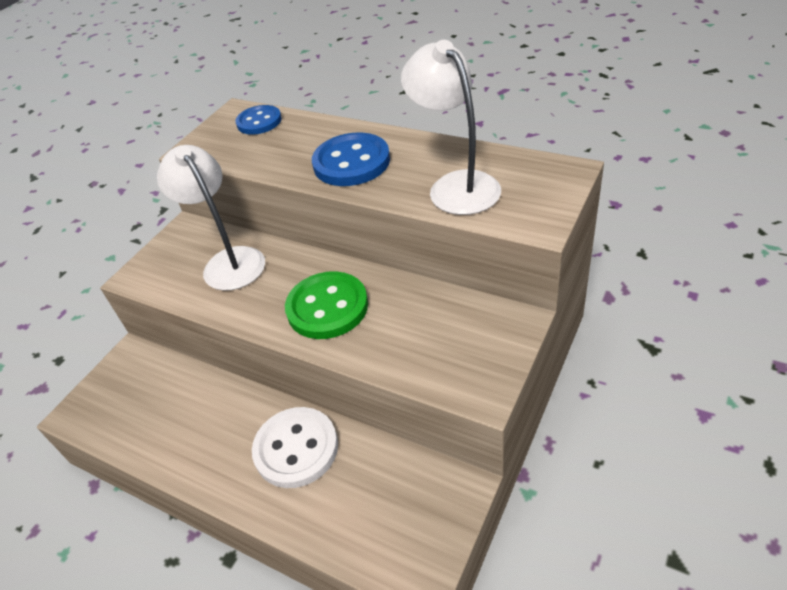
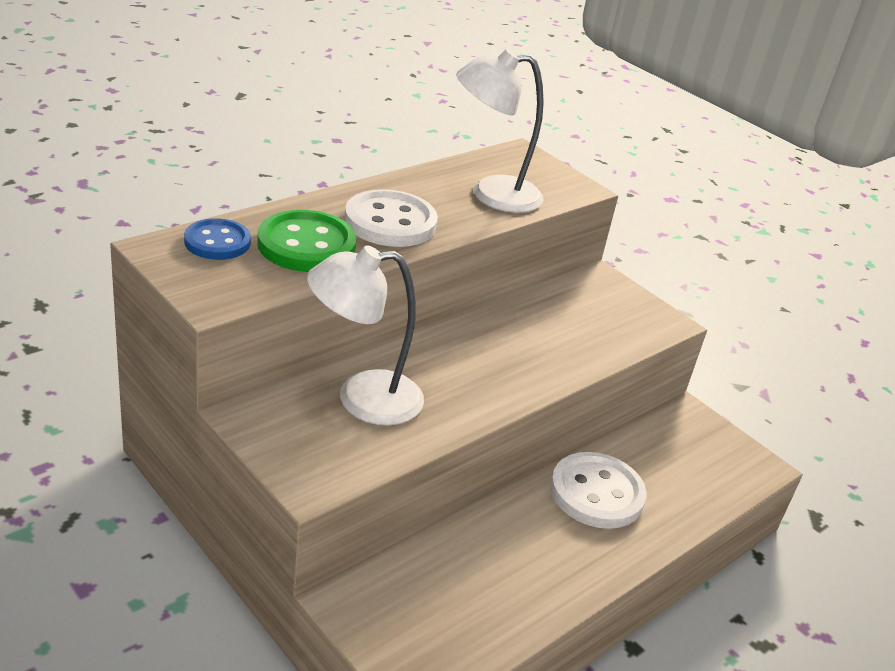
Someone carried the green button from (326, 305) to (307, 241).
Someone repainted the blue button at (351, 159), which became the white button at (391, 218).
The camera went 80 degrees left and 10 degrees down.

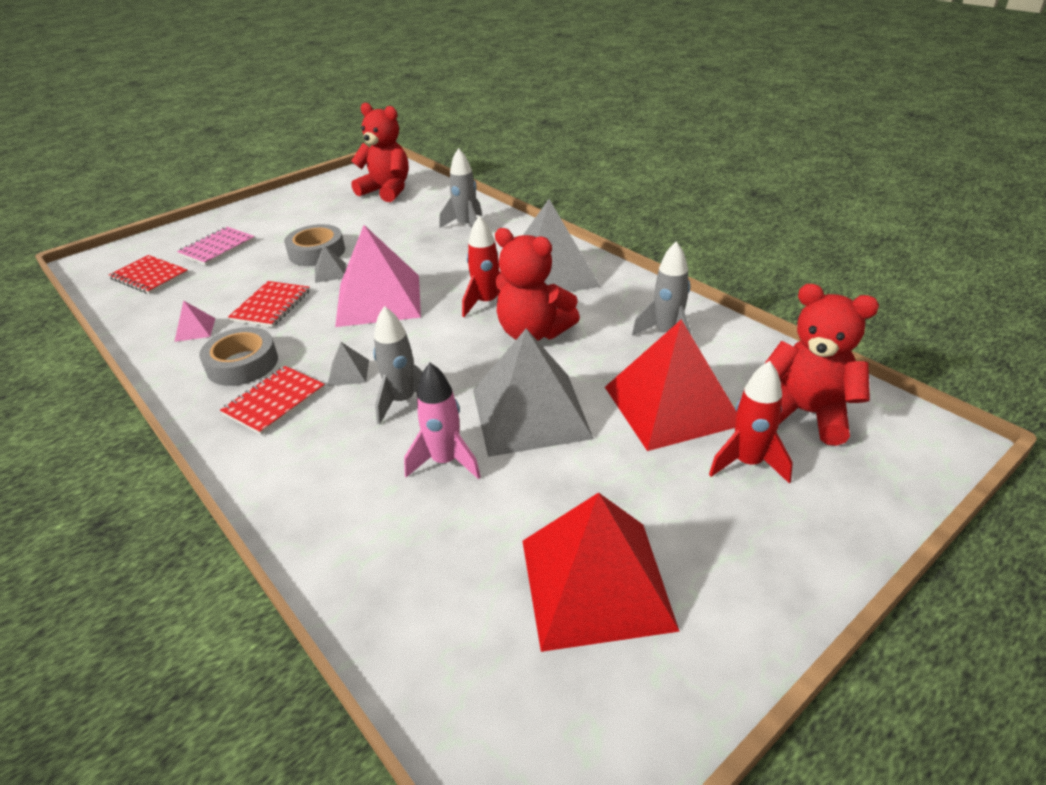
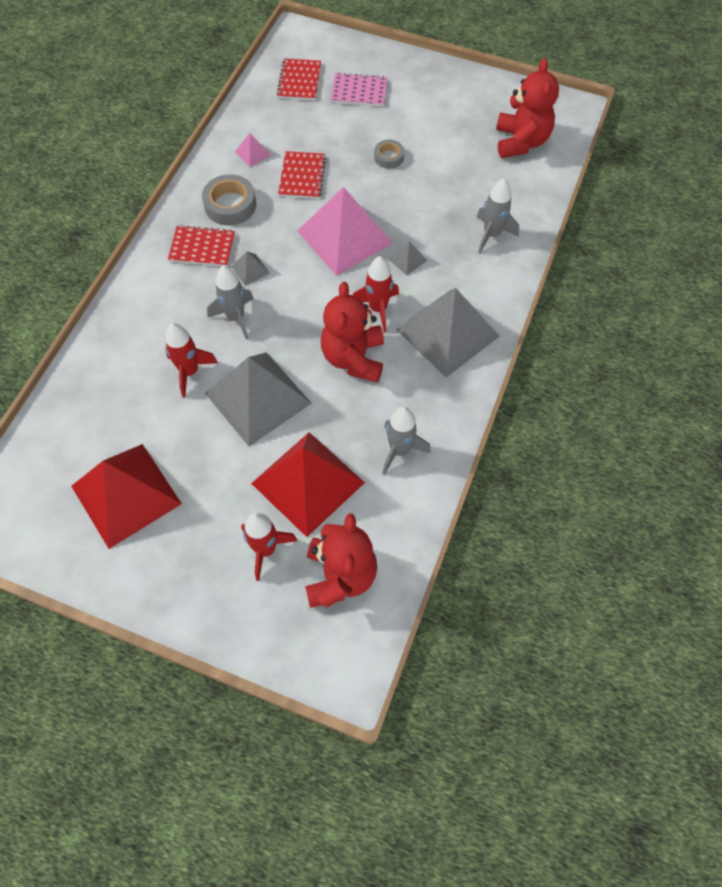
Someone repainted the pink rocket at (442, 421), which became the red rocket at (191, 360).
Someone rotated the red notebook at (269, 304) by 75 degrees counterclockwise.
Someone scaled the grey tape at (314, 245) by 0.60.
Someone carried the grey pyramid from (330, 264) to (407, 258).
The camera went 60 degrees right and 25 degrees up.

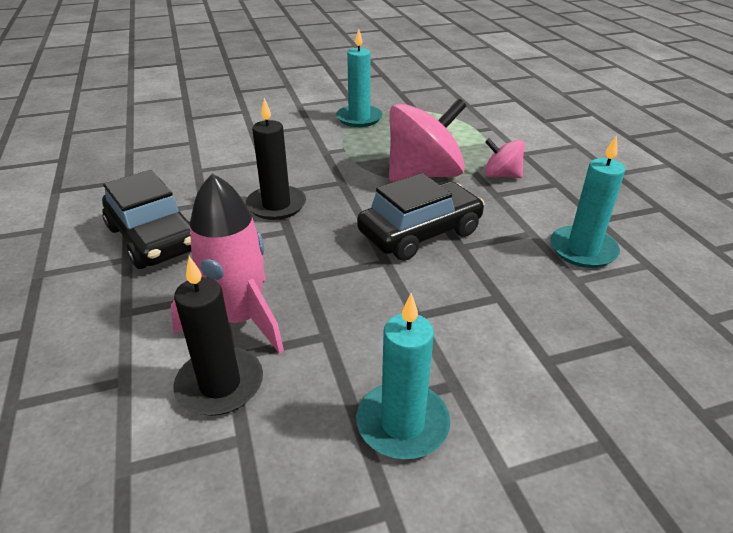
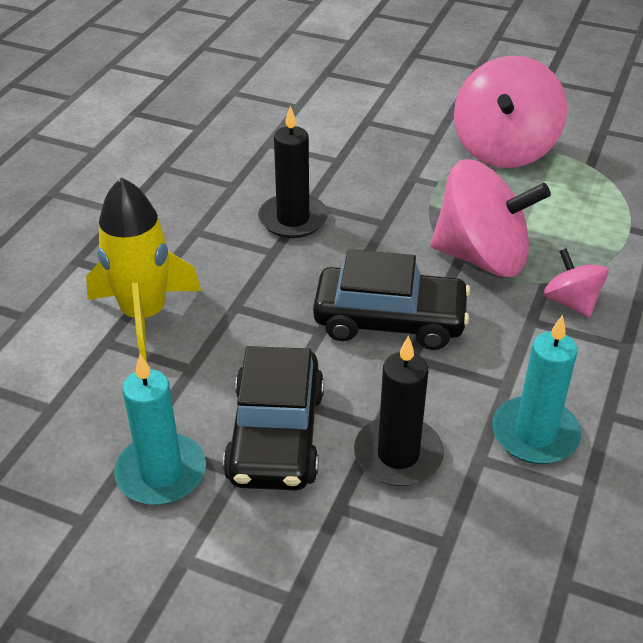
Someone repainted the pink rocket at (227, 263), which became the yellow rocket at (143, 269).
Someone carried the black car from (146, 219) to (273, 418).
Someone carried the black candle from (218, 336) to (399, 410).
Someone swapped the turquoise candle at (359, 78) for the pink spinning top at (510, 112).
The camera went 40 degrees right and 5 degrees up.

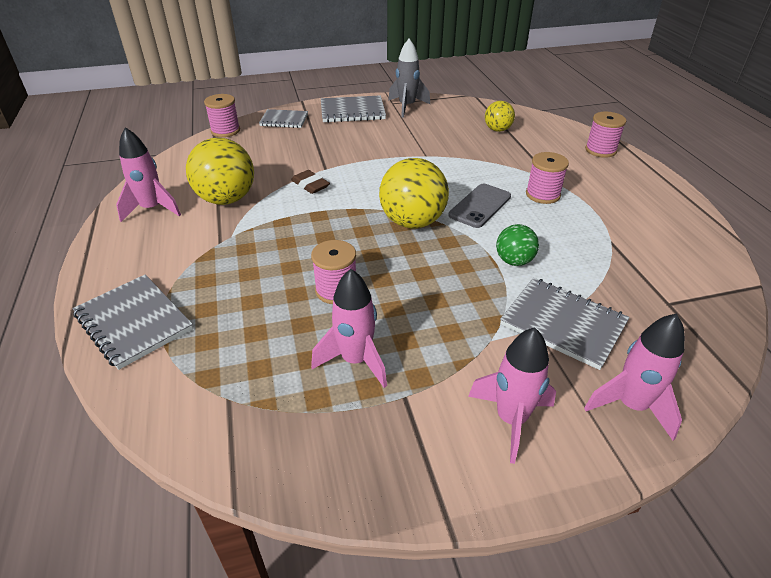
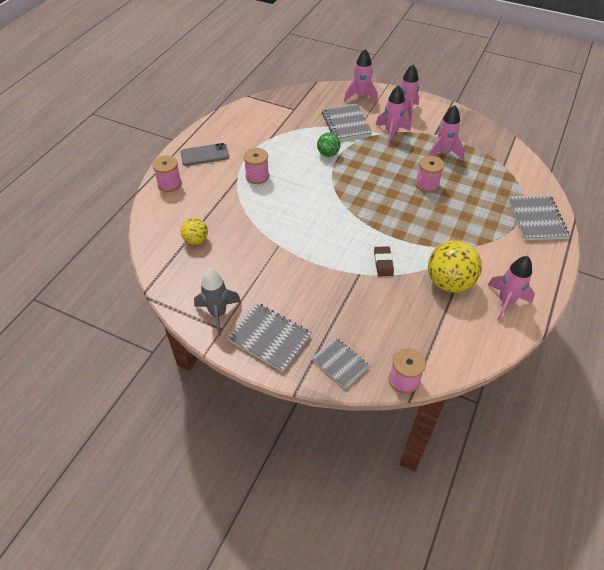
Someone carried the grey phone from (480, 206) to (204, 154).
Someone put down the pink rocket at (393, 115).
Someone took away the yellow ball at (414, 193).
The camera went 140 degrees left and 10 degrees up.

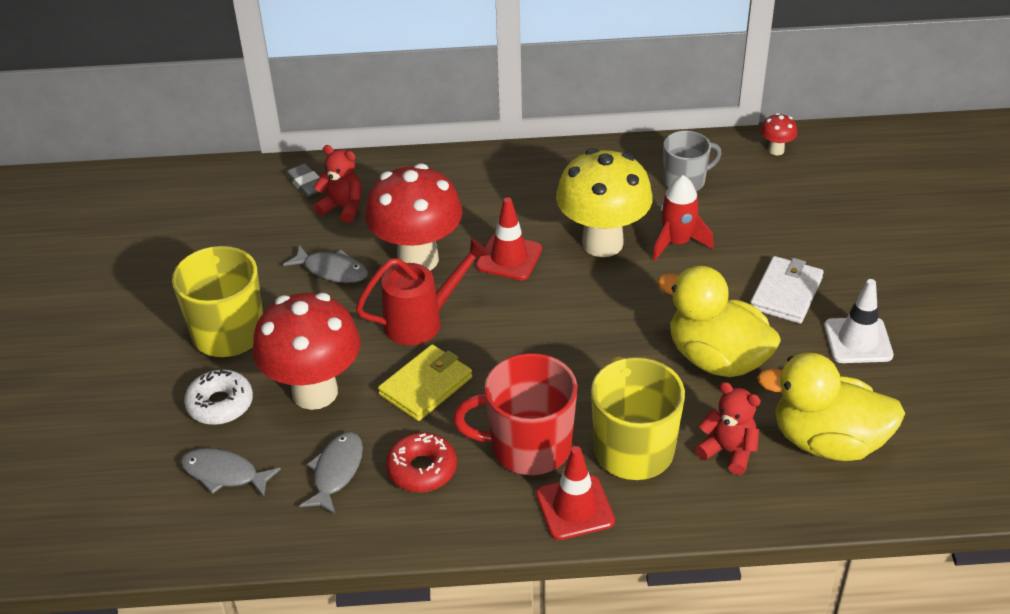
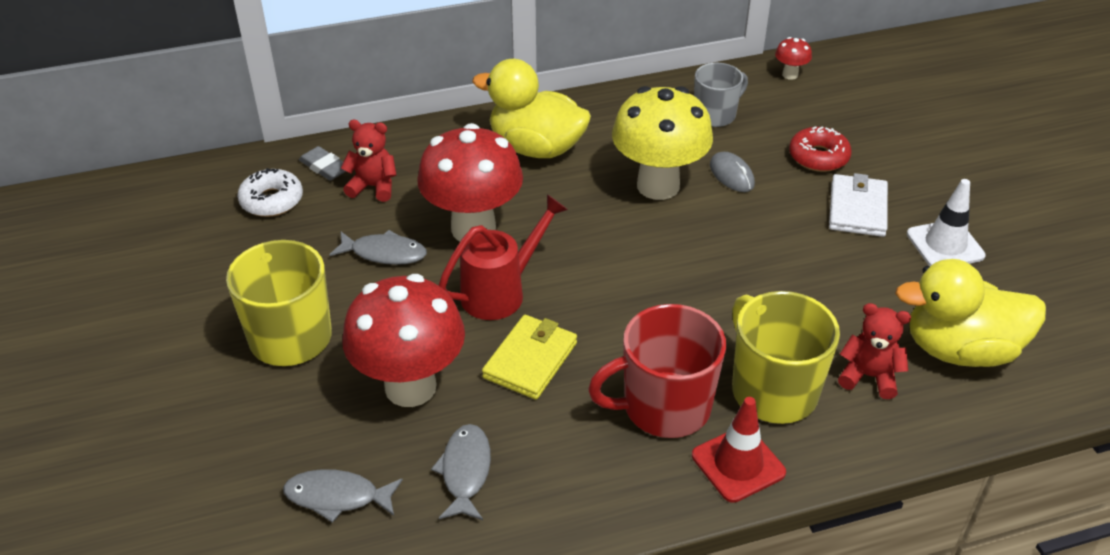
Someone carried the white donut from (218, 397) to (270, 192).
Someone carried the yellow duck from (719, 321) to (531, 108).
Someone swapped the red rocket at (683, 218) for the grey mouse at (732, 172).
Someone carried the red donut from (421, 462) to (820, 149).
Someone took away the red traffic cone at (509, 238).
The camera went 15 degrees left and 0 degrees up.

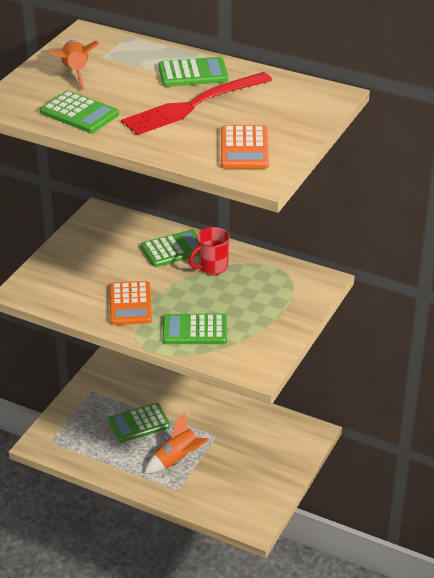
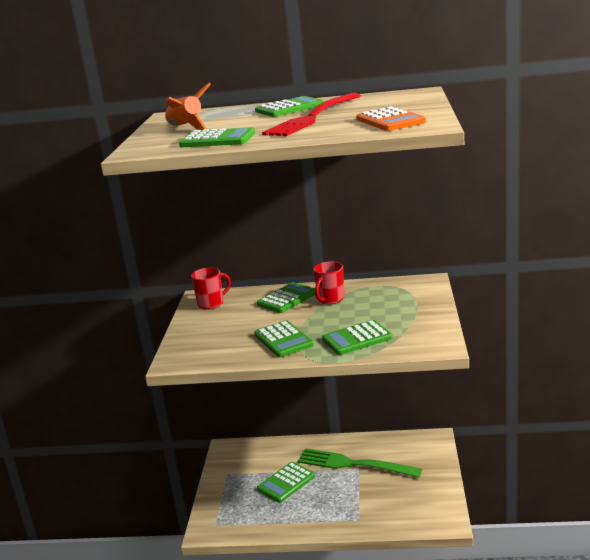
Someone put down the red mug at (211, 289).
Someone repainted the orange calculator at (131, 303), which became the green calculator at (284, 338).
Someone put down the green fork at (360, 463).
Someone took away the orange rocket at (176, 443).
The camera went 20 degrees left and 15 degrees down.

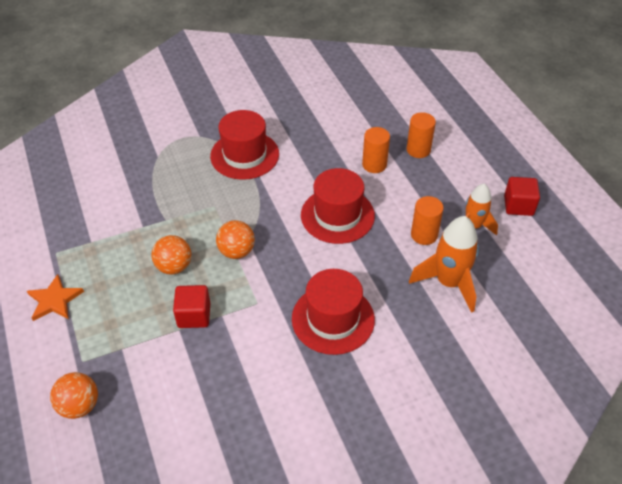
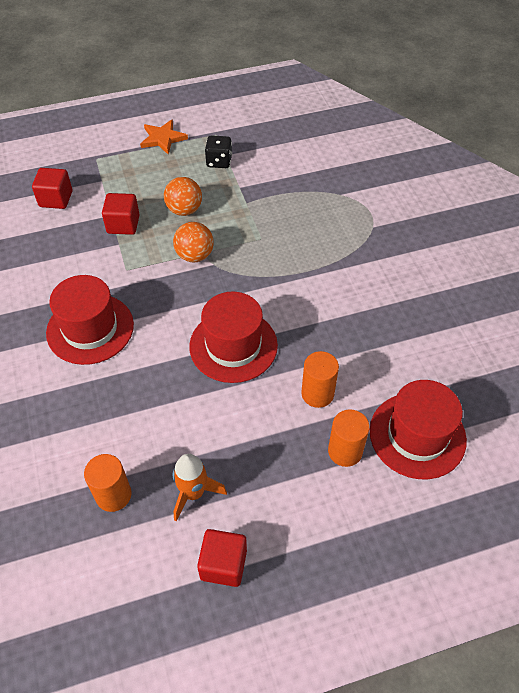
Someone put down the red cube at (52, 188).
Someone carried the orange cylinder from (427, 220) to (108, 483).
Someone put down the black dice at (218, 151).
Someone carried the red hat from (244, 145) to (418, 429).
Someone took away the orange ball at (74, 395).
Someone took away the orange rocket at (444, 264).
The camera went 95 degrees right and 5 degrees up.

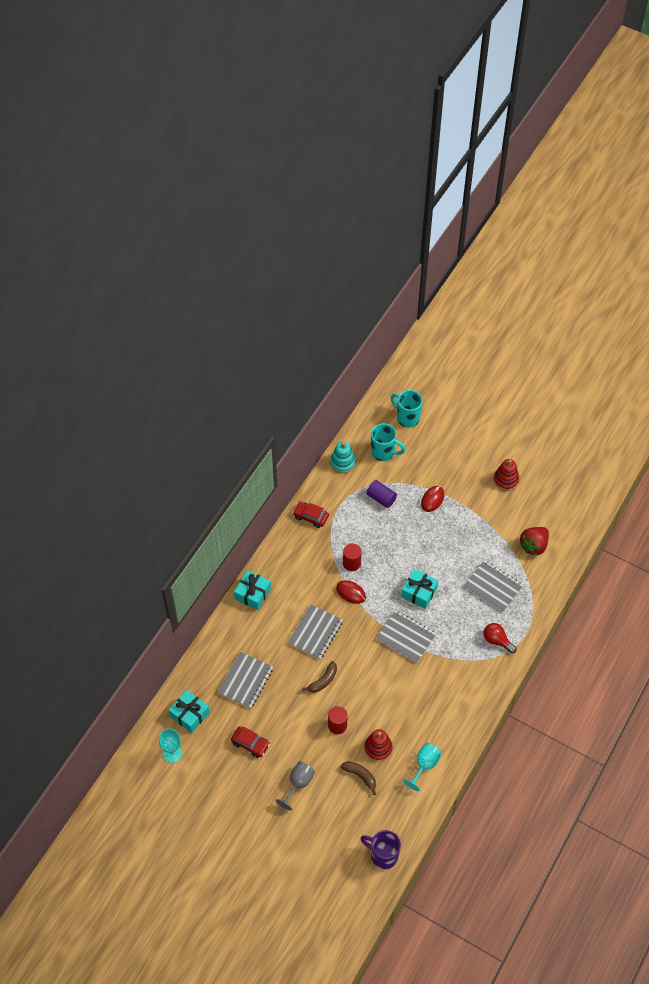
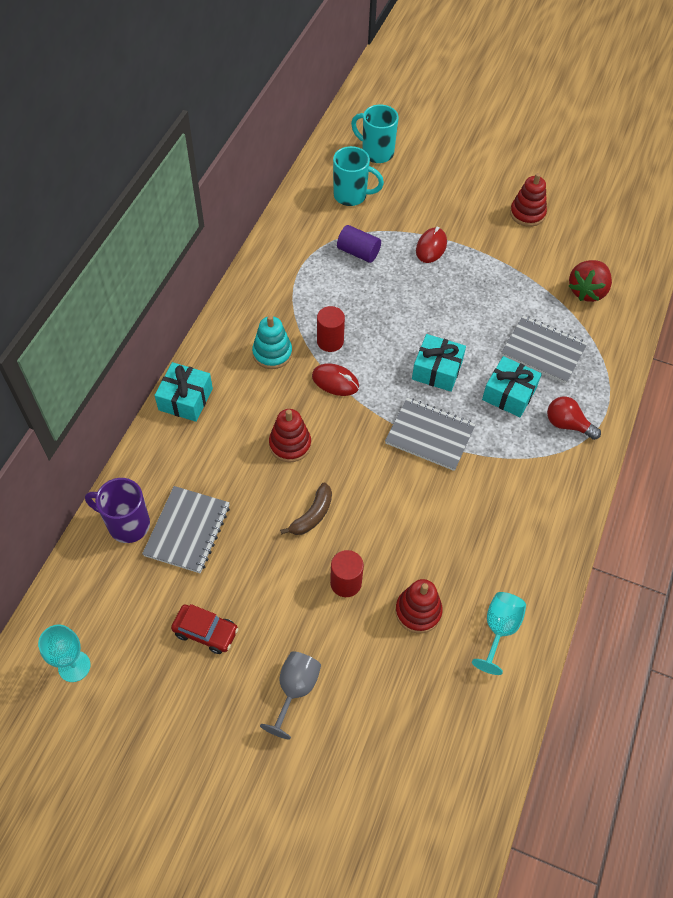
Someone carried the purple mug from (380, 849) to (117, 510).
Someone carried the turquoise stacking toy from (342, 457) to (272, 342).
Someone swapped the grey notebook at (315, 631) for the red stacking toy at (290, 436).
Someone carried the turquoise gift from (189, 711) to (512, 386).
Someone took away the red car at (311, 515).
Someone took away the brown banana at (358, 778).
The camera went 10 degrees left and 0 degrees up.

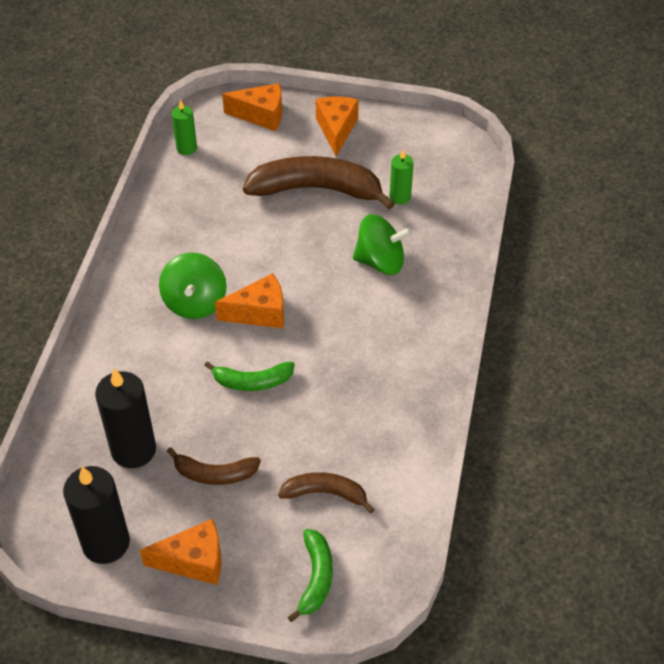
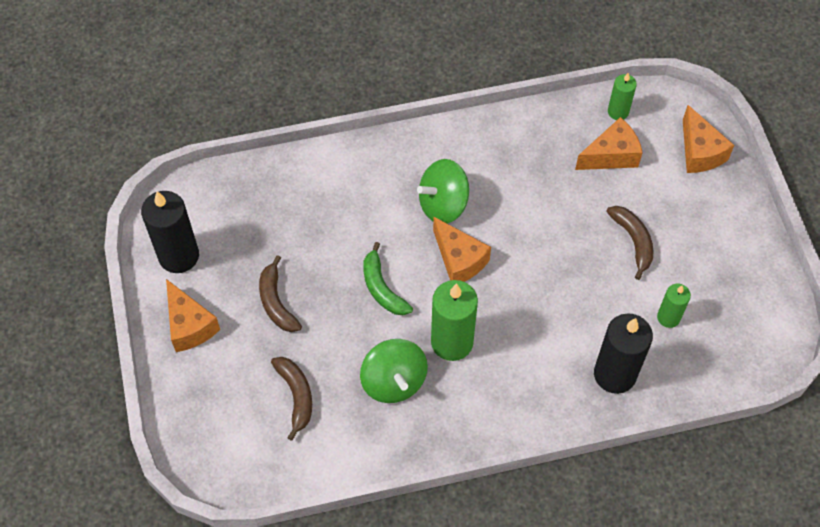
Someone carried the green spinning top from (382, 244) to (394, 371).
Someone put down the green candle at (454, 320).
Someone carried the orange cheese from (337, 126) to (609, 143).
Someone carried the black candle from (125, 418) to (623, 353).
Someone scaled the brown banana at (319, 183) by 0.53.
Someone took away the green banana at (310, 575).
The camera went 65 degrees right and 10 degrees up.

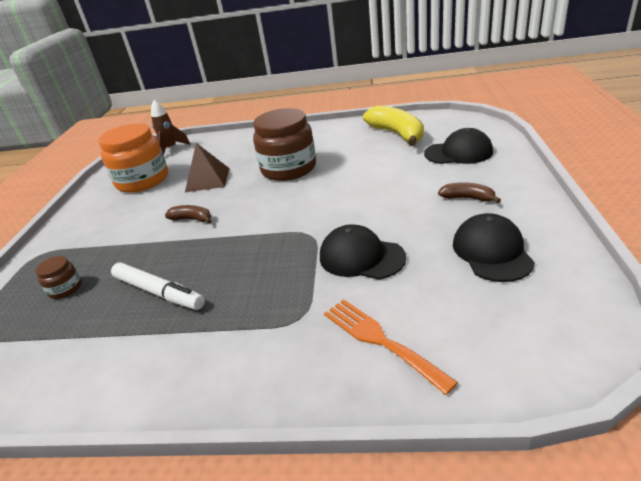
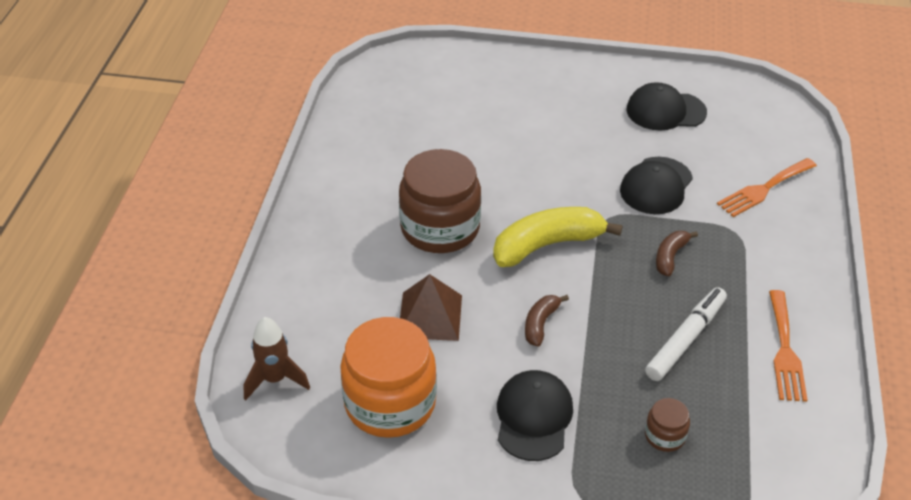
Someone carried the yellow banana from (393, 126) to (558, 237).
Someone carried the black cap from (458, 146) to (535, 415).
Someone carried the brown banana from (469, 192) to (677, 253).
Someone put down the orange fork at (788, 346).
The camera went 90 degrees left and 10 degrees up.

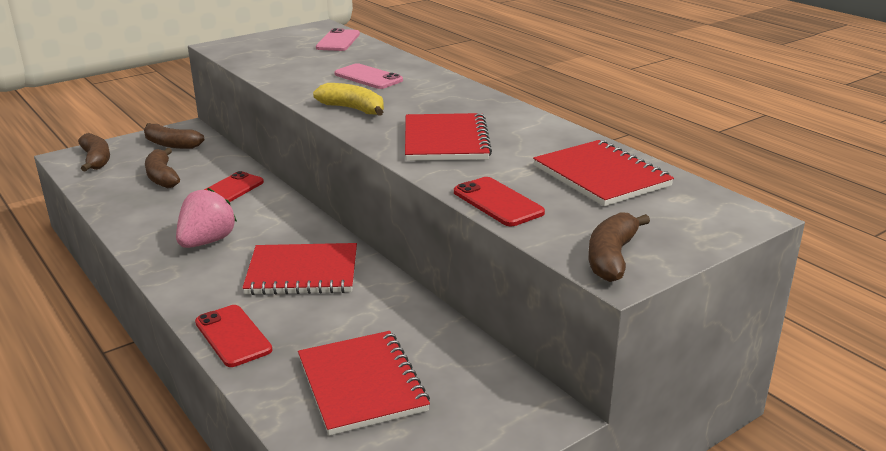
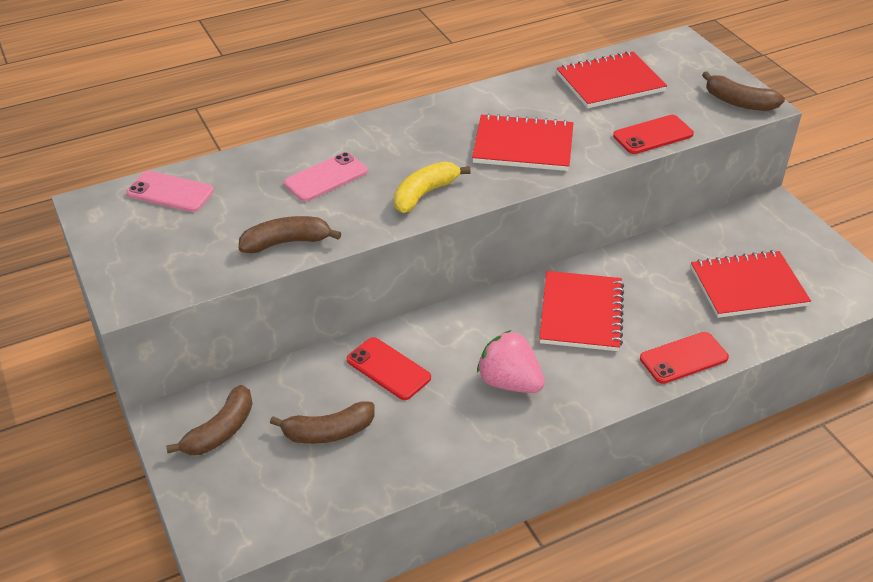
Someone carried the brown banana from (94, 152) to (290, 234).
The camera went 80 degrees left and 15 degrees up.

